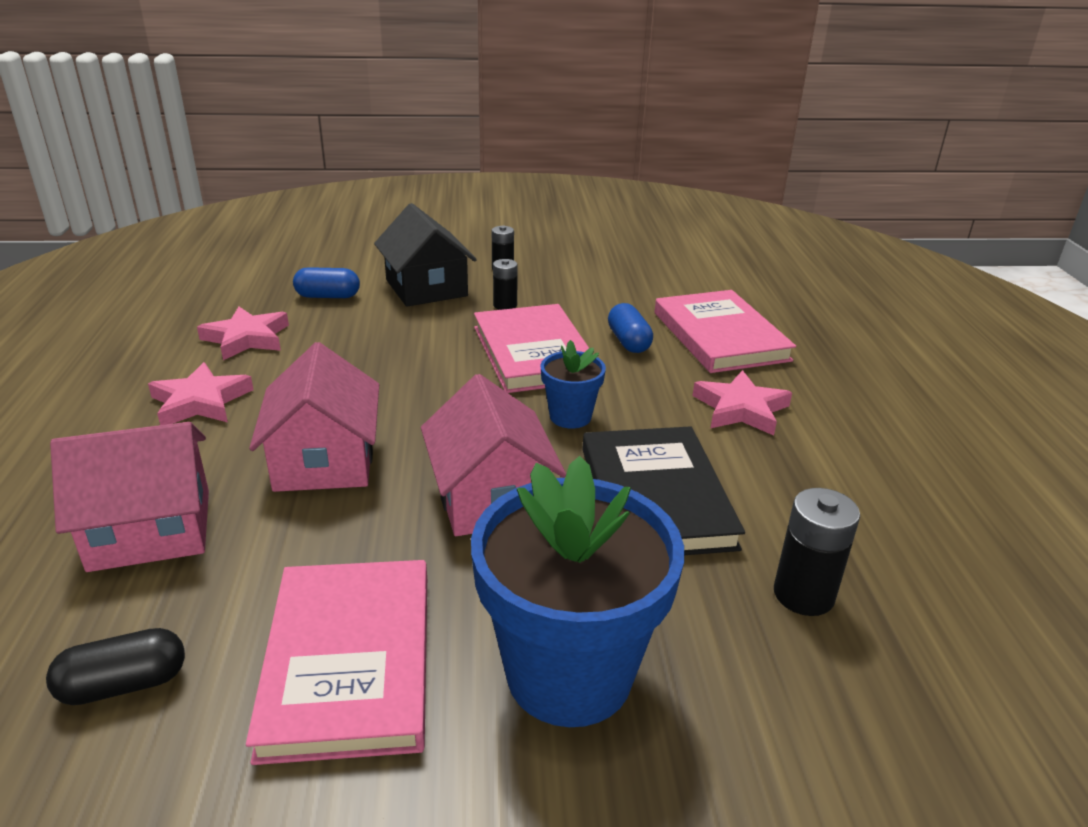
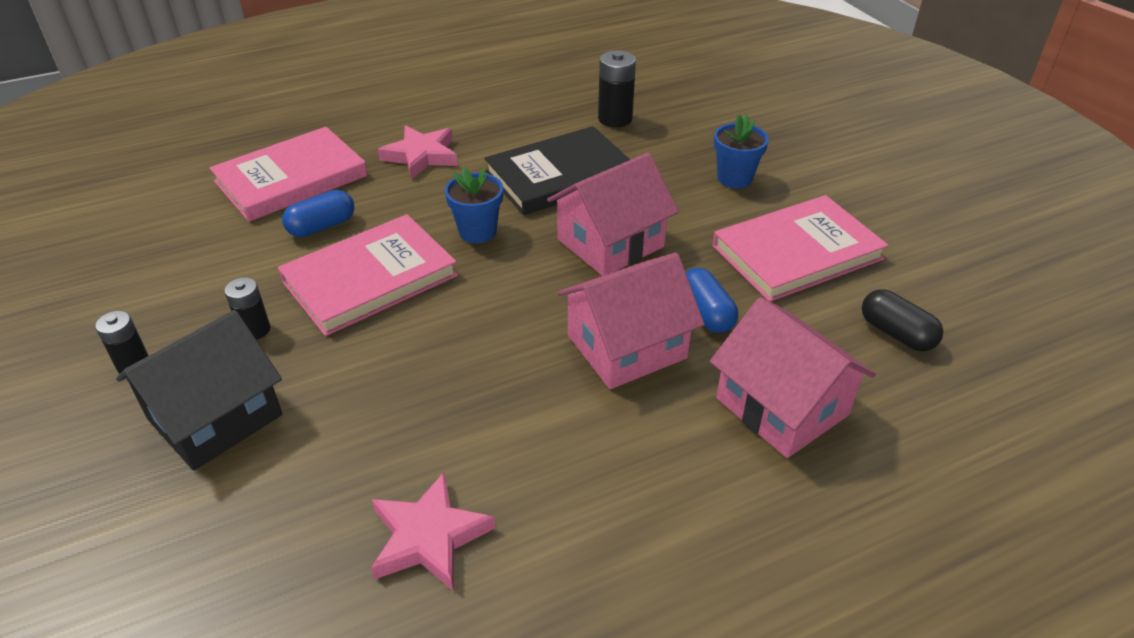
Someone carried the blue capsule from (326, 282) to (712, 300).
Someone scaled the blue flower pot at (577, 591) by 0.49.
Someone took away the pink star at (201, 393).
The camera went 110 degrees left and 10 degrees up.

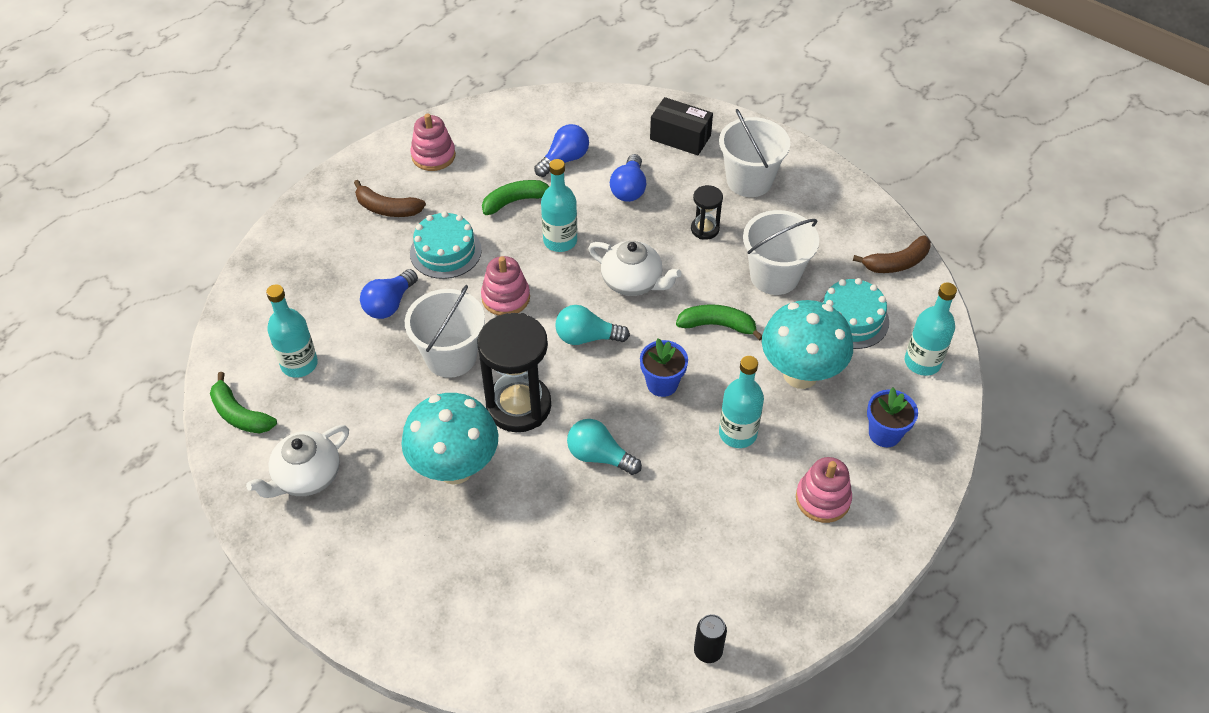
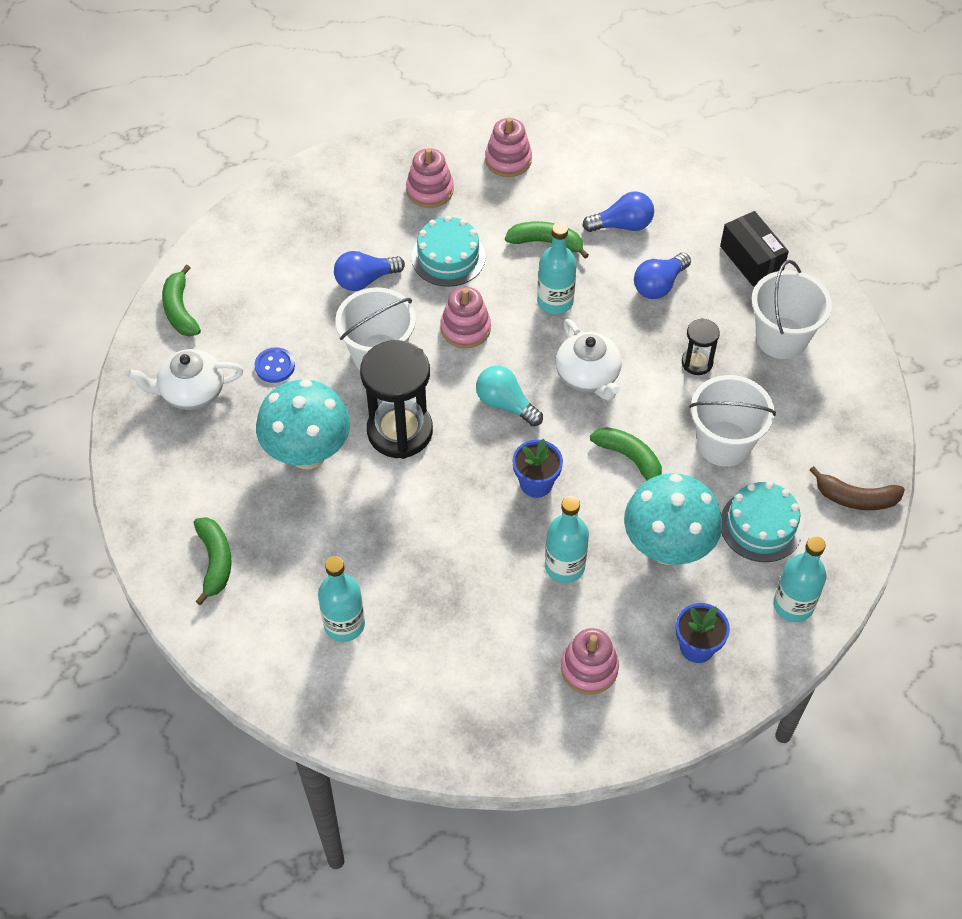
Someone put down the green banana at (213, 561).
Someone put down the blue button at (275, 365).
Someone carried the turquoise bottle from (292, 331) to (341, 599).
Someone swapped the brown banana at (390, 198) for the pink stacking toy at (430, 178).
Someone took away the turquoise light bulb at (604, 447).
Someone took away the black can at (710, 638).
The camera went 35 degrees right and 5 degrees up.

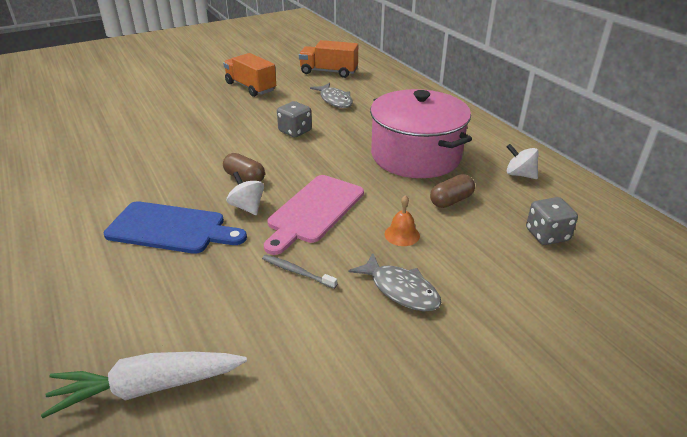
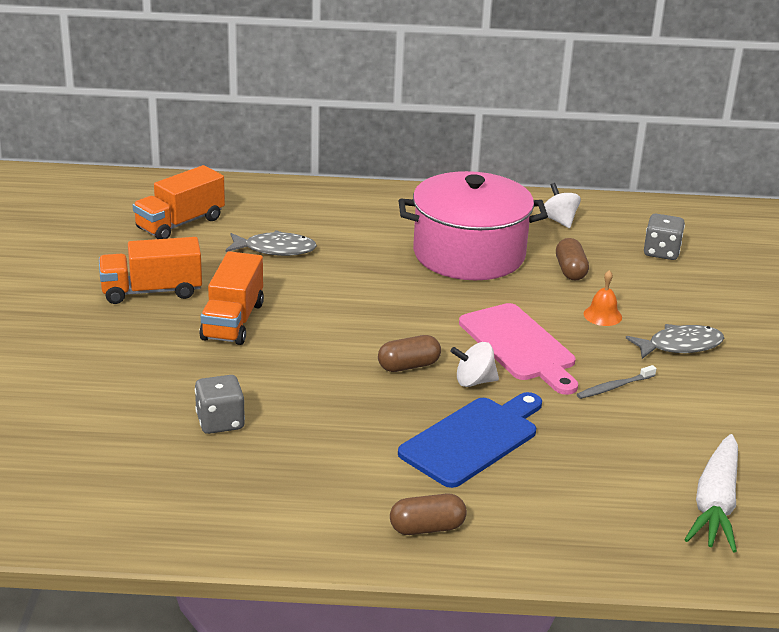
Someone carried the grey dice from (294, 119) to (220, 404).
Someone put down the orange truck at (231, 298).
Someone put down the brown capsule at (428, 514).
Someone rotated the white spinning top at (522, 161) by 90 degrees clockwise.
The camera went 60 degrees left and 5 degrees down.

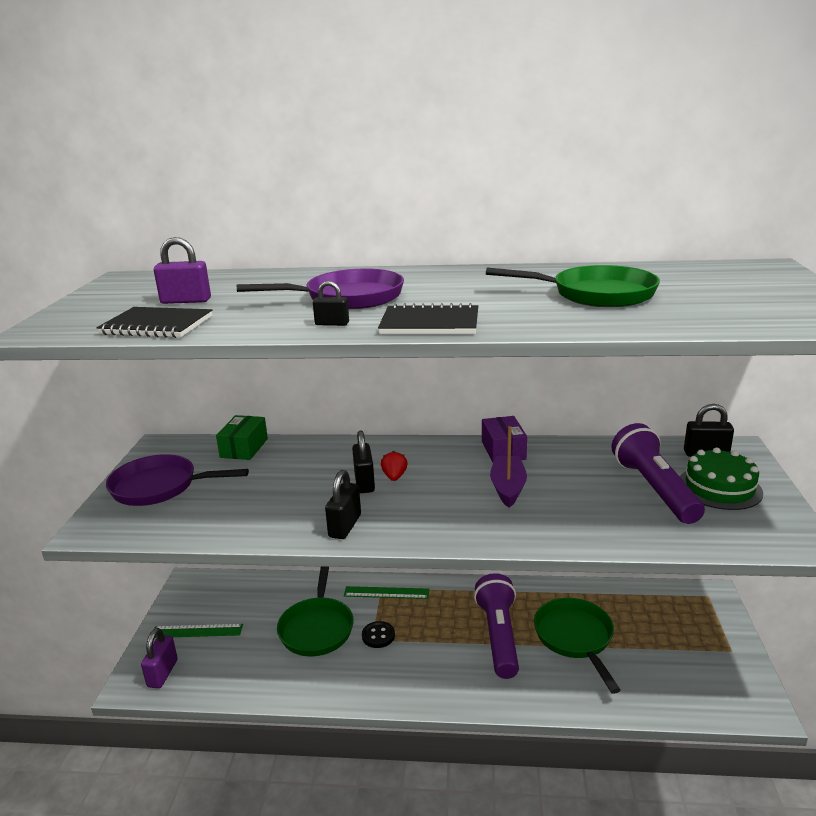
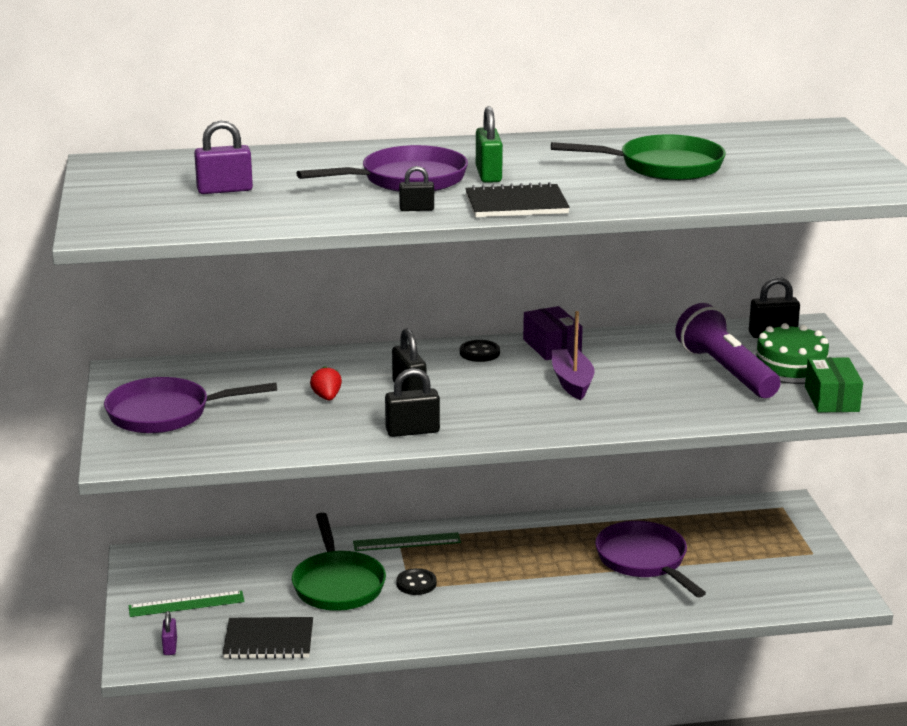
Someone scaled the purple padlock at (159, 658) by 0.61.
Someone carried the black notebook from (154, 322) to (267, 638).
Someone carried the red strawberry from (394, 466) to (326, 383).
Someone rotated the black padlock at (343, 504) by 75 degrees clockwise.
Someone put down the black button at (480, 351).
Someone put down the green padlock at (489, 144).
Someone repainted the green pan at (577, 646), which became the purple pan at (650, 559).
Someone carried the green box from (242, 437) to (834, 384).
Someone took away the purple flashlight at (496, 626).
The camera went 15 degrees left and 0 degrees up.

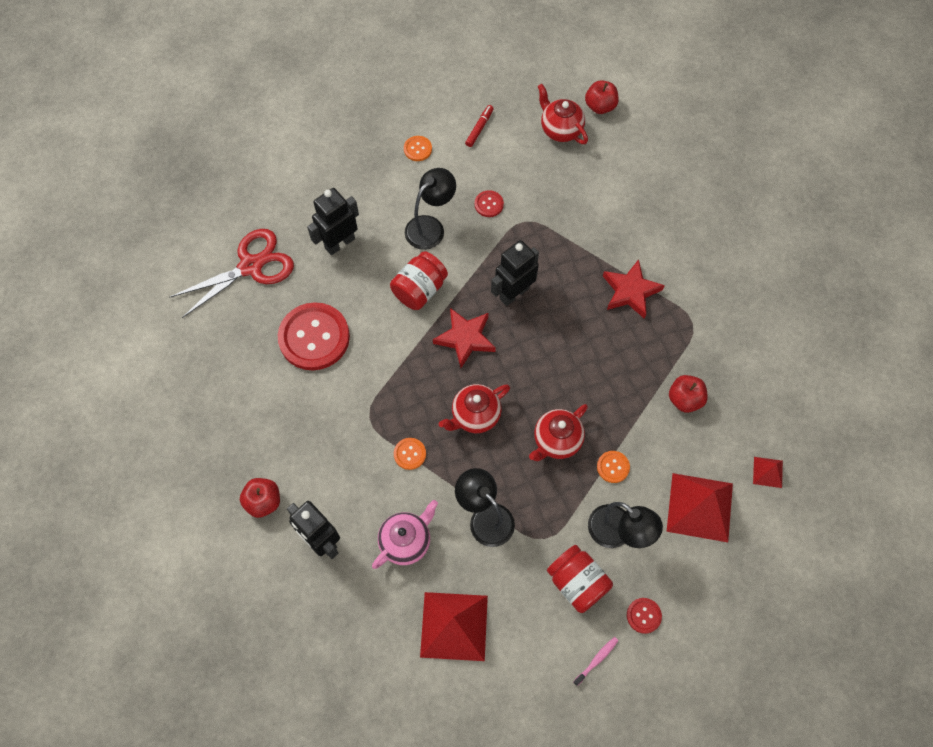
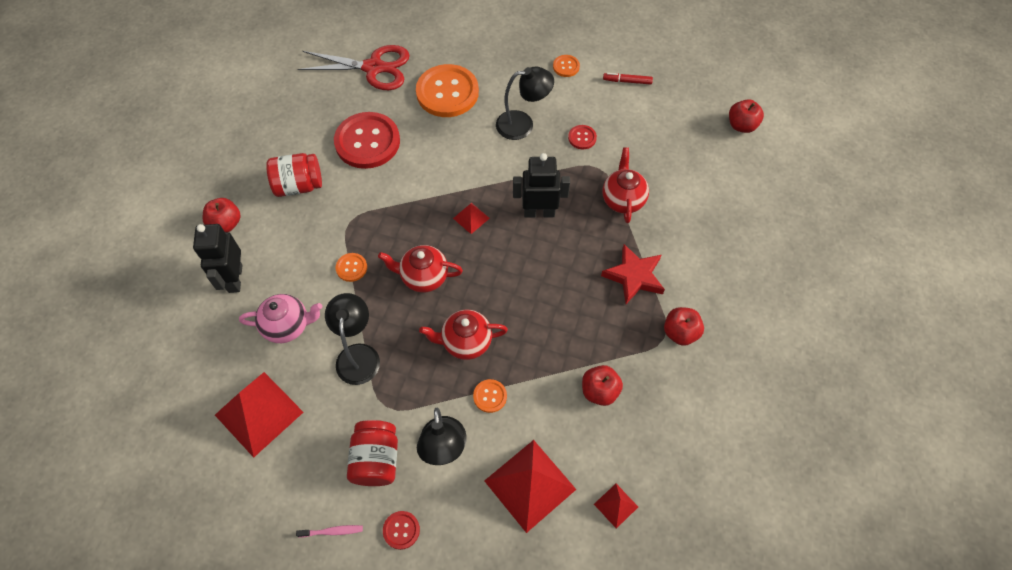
Someone carried the red jar from (419, 280) to (294, 175).
Someone swapped the black robot at (333, 221) for the orange button at (447, 90).
Someone swapped the red star at (464, 338) for the red pyramid at (471, 218).
Someone carried the red teapot from (563, 114) to (625, 185).
Someone rotated the red marker at (479, 126) by 150 degrees counterclockwise.
Someone put down the red apple at (684, 326).
The camera went 40 degrees right and 5 degrees down.

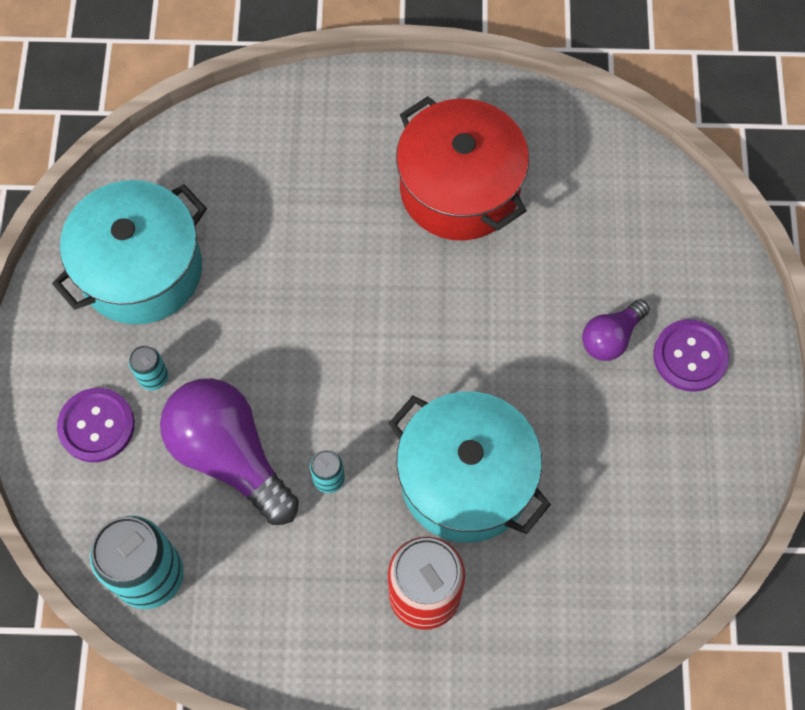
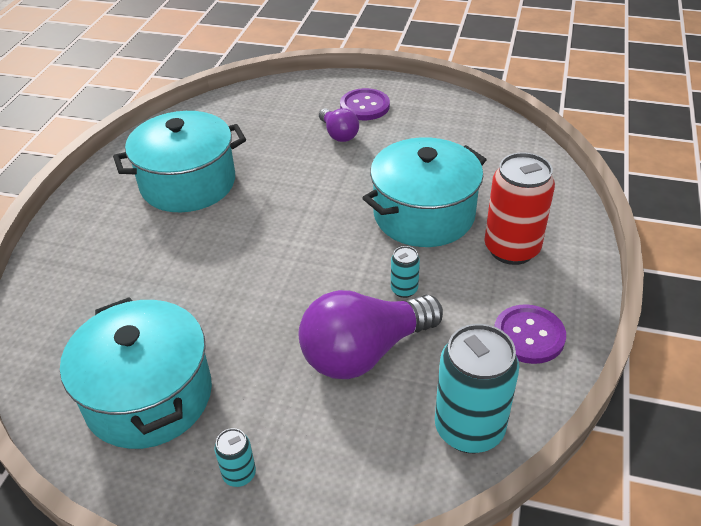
Someone repainted the red pot at (462, 168), which became the turquoise pot at (179, 161).
Someone carried the turquoise can from (148, 367) to (235, 457).
Someone carried the purple button from (96, 425) to (530, 334).
The camera went 75 degrees left and 25 degrees down.

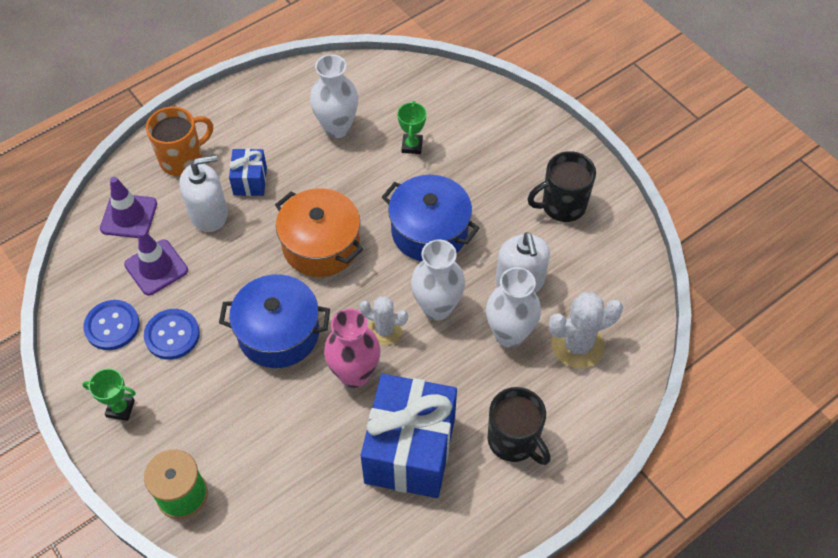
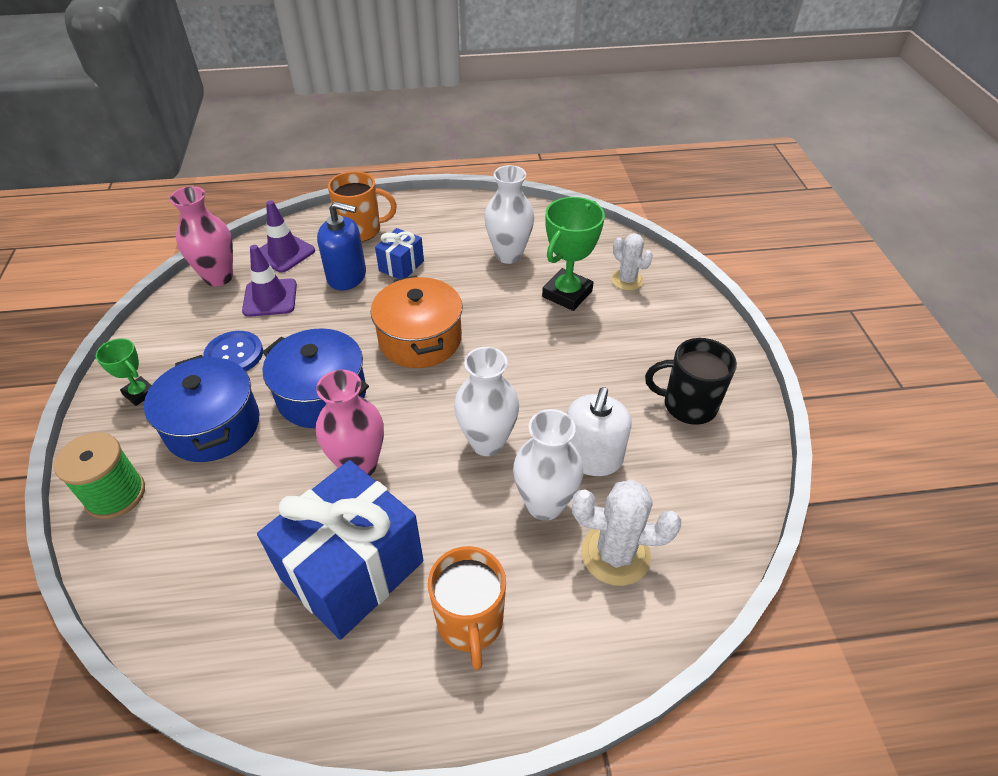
Someone carried the blue pot from (430, 218) to (202, 408).
Someone put down the pink vase at (201, 236).
Someone repainted the white soap dispenser at (203, 193), which became the blue soap dispenser at (341, 246).
Someone repainted the black mug at (519, 426), which became the orange mug at (467, 608).
Someone scaled the green trophy at (411, 127) by 1.79.
Someone carried the white cactus from (384, 321) to (632, 262).
Someone took away the blue button at (111, 325).
The camera went 30 degrees right and 10 degrees down.

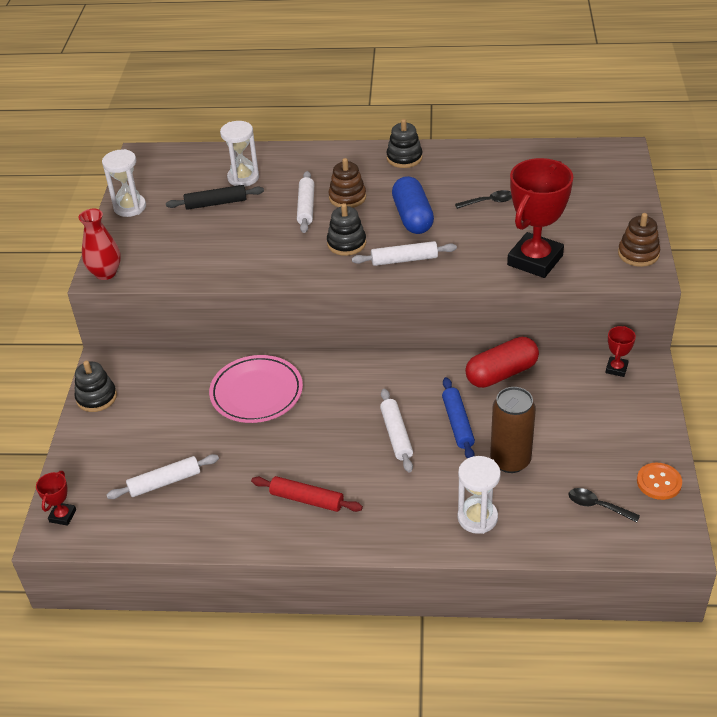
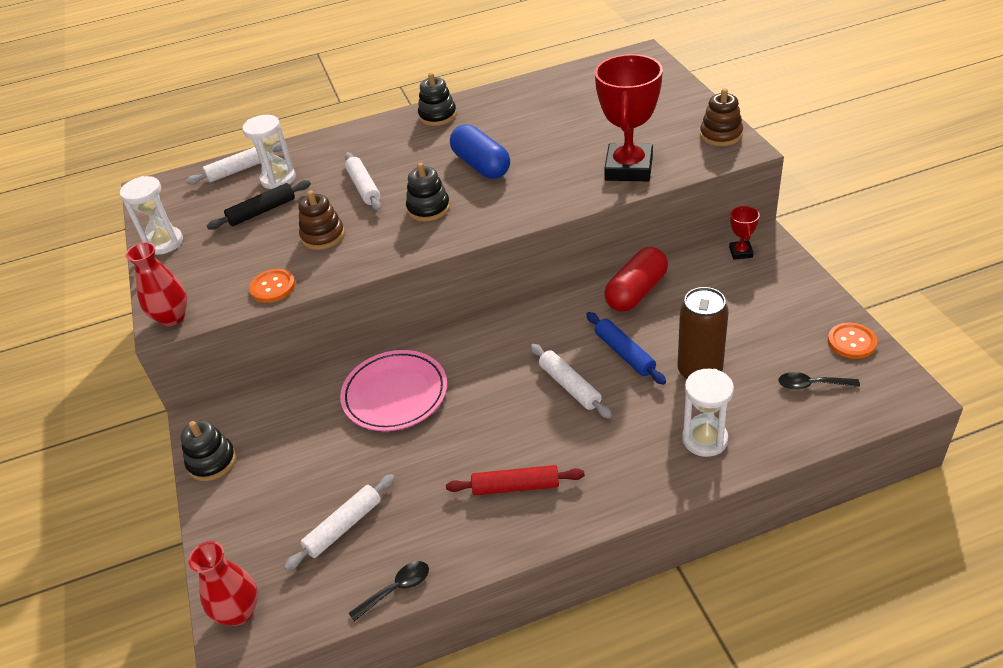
Someone carried the white rolling pin from (404, 253) to (234, 163).
Someone swapped the red trophy at (56, 498) for the red vase at (223, 583).
Someone put down the orange button at (272, 286).
Someone carried the brown stacking toy from (347, 183) to (321, 220).
Someone carried the black spoon from (483, 199) to (389, 591).
The camera went 20 degrees left and 0 degrees up.

